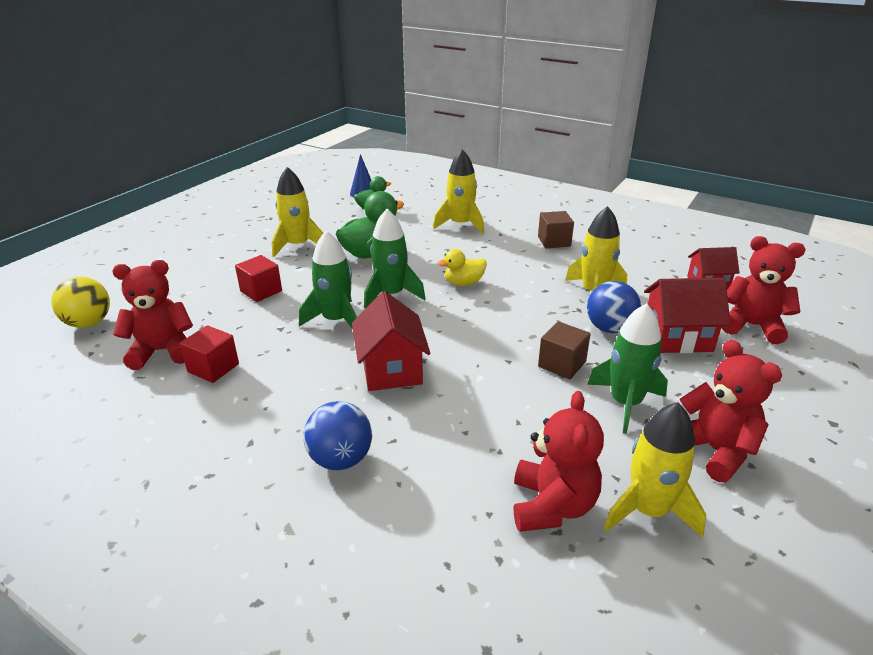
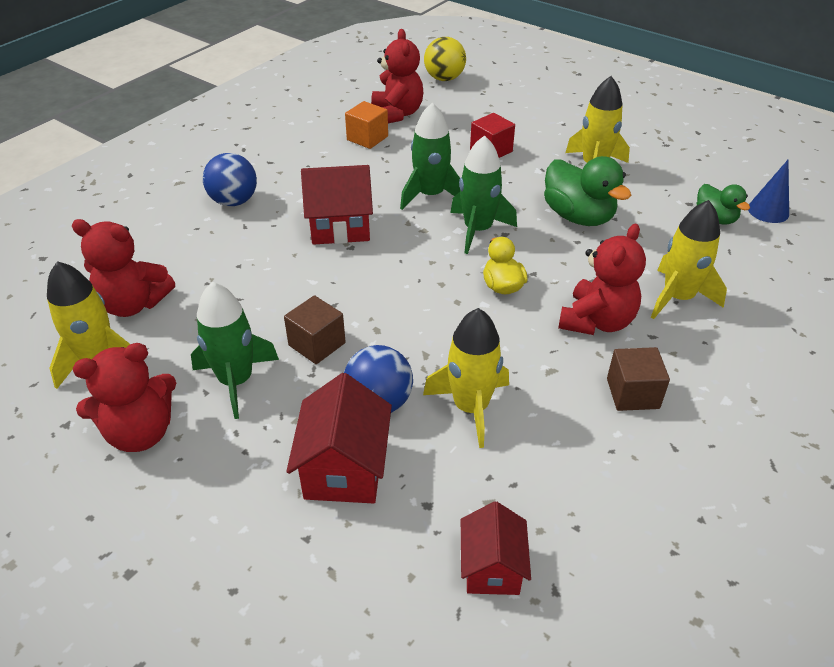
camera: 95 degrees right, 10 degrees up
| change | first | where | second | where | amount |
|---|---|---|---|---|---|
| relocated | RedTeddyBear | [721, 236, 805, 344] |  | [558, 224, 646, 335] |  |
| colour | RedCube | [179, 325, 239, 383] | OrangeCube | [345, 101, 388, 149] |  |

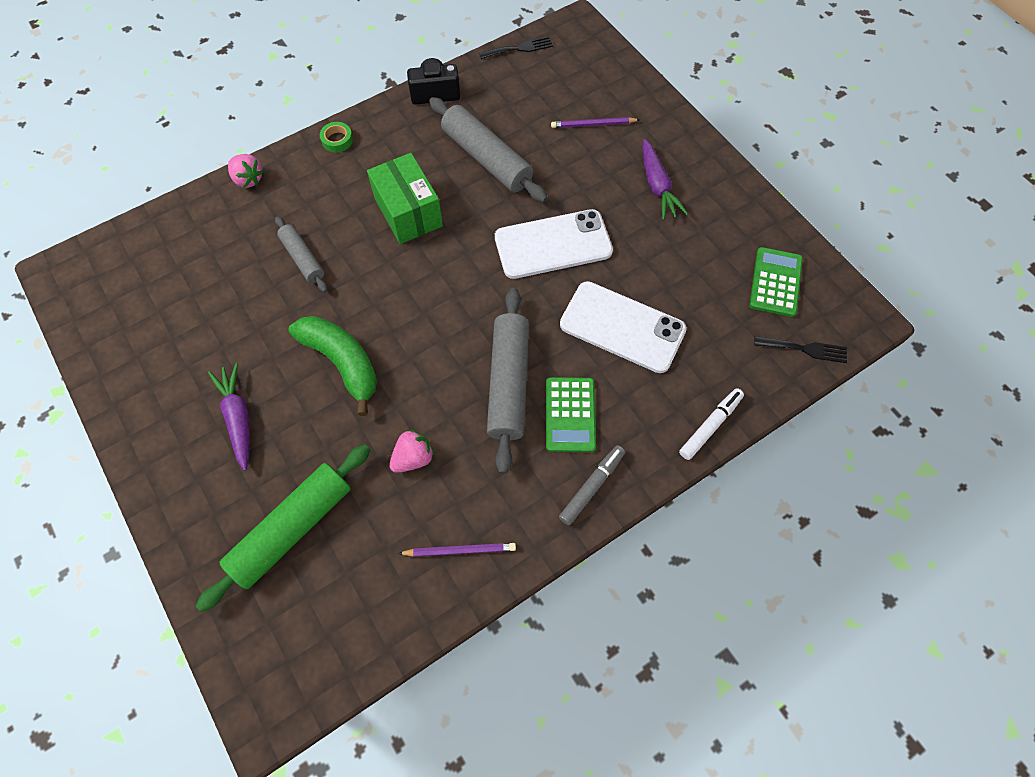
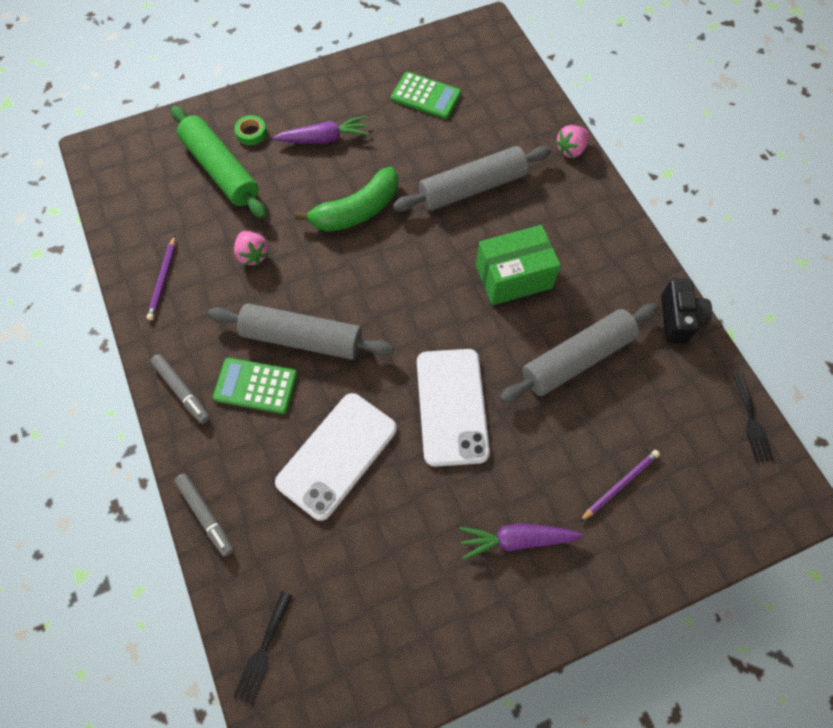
camera: 100 degrees right, 0 degrees up
| change | first | where | second | where | amount |
|---|---|---|---|---|---|
| relocated | GreenTape | [320, 122, 353, 152] |  | [234, 115, 267, 145] |  |
| relocated | GreenCalculator | [749, 247, 803, 317] |  | [391, 72, 461, 119] |  |
| colour | WhiteMarker | [679, 388, 744, 460] | GreyMarker | [174, 473, 234, 557] |  |
| spun | PurplePencil | [551, 117, 640, 128] |  | [580, 450, 660, 522] | 45 degrees clockwise |
| size | GreyRollingPin | [275, 216, 327, 292] |  | [393, 146, 551, 211] | x1.74 |

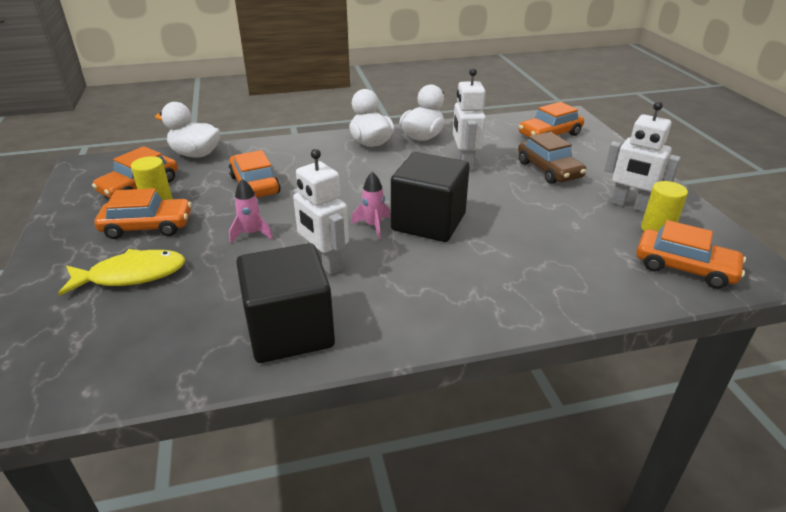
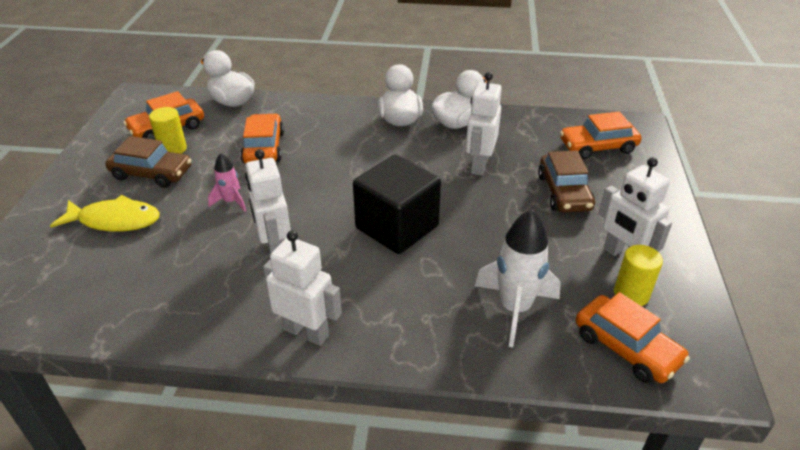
camera: 20 degrees right, 5 degrees up
| change | first | where | second | where | amount |
|---|---|---|---|---|---|
| missing | BlackCube | [236, 243, 335, 363] |  |  |  |
| missing | PinkRocket | [351, 172, 391, 239] |  |  |  |
| appeared |  |  | WhiteRobot | [263, 230, 342, 346] |  |
| appeared |  |  | WhiteRocket | [475, 209, 561, 347] |  |
| colour | OrangeCar | [94, 188, 192, 239] | BrownCar | [105, 136, 191, 188] |  |

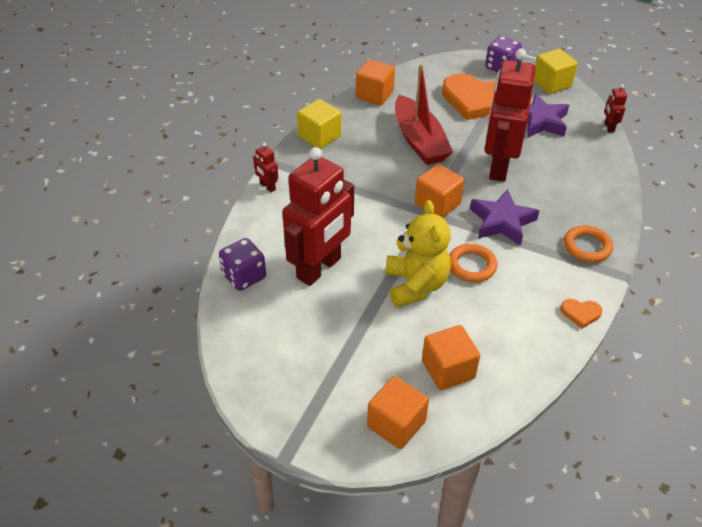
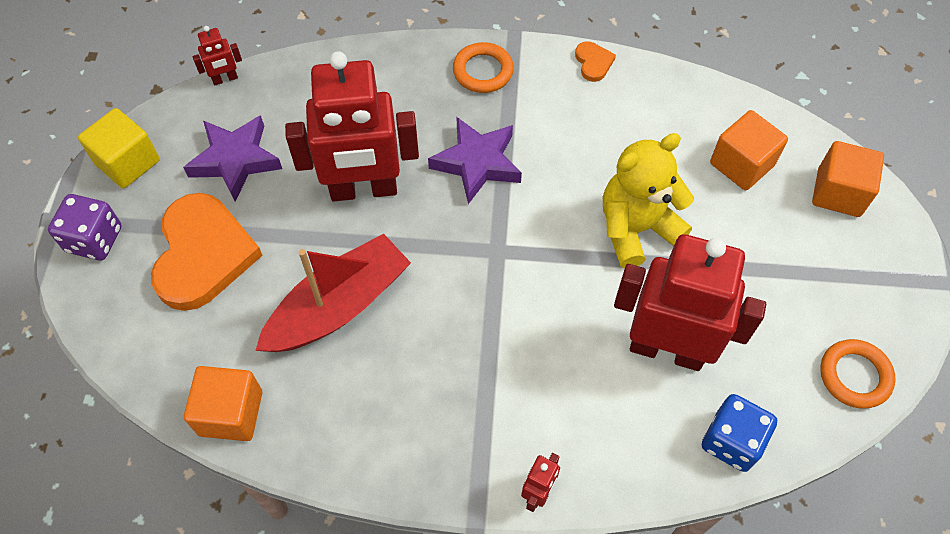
camera: 110 degrees left, 15 degrees up
| change | first | where | second | where | amount |
|---|---|---|---|---|---|
| missing | YellowCube | [297, 99, 341, 149] |  |  |  |
| missing | OrangeCube | [415, 164, 464, 218] |  |  |  |
| relocated | OrangeRing | [449, 244, 497, 282] |  | [820, 339, 895, 409] |  |
| colour | PurpleDice | [219, 238, 266, 291] | BlueDice | [702, 394, 777, 472] |  |

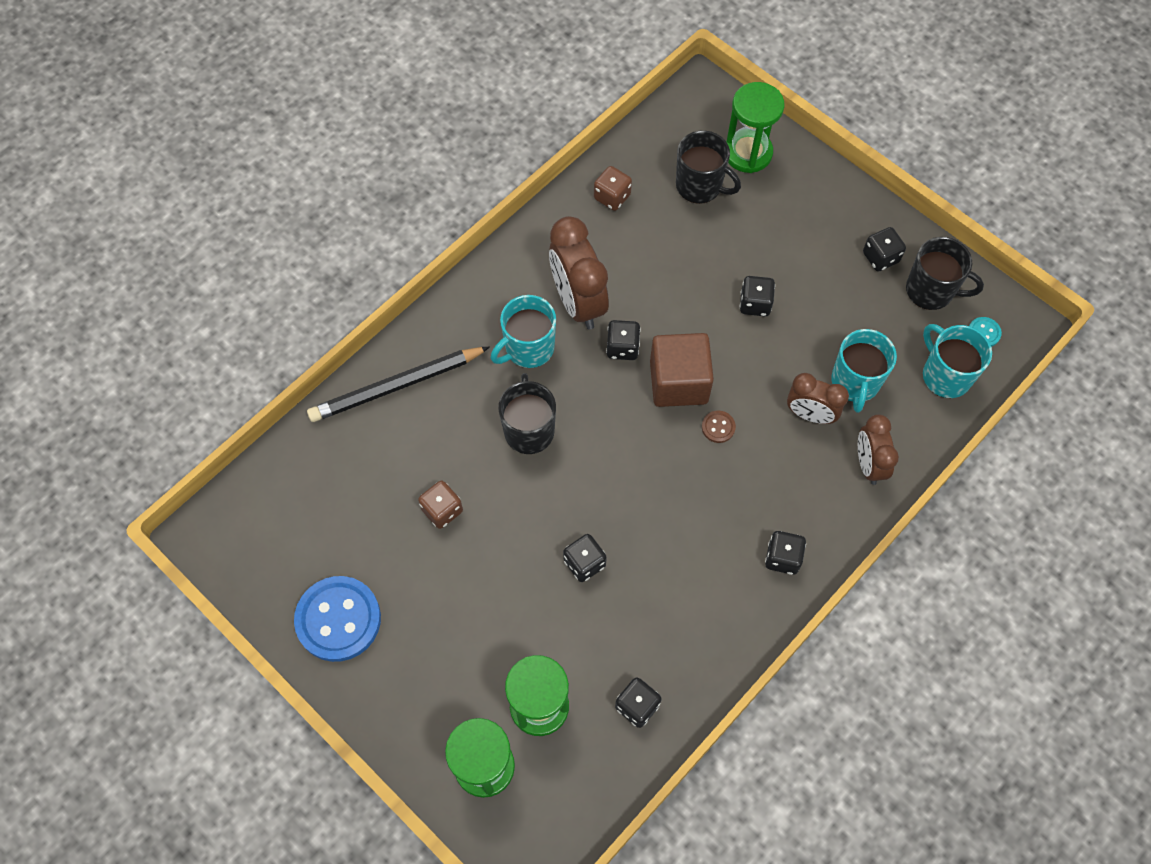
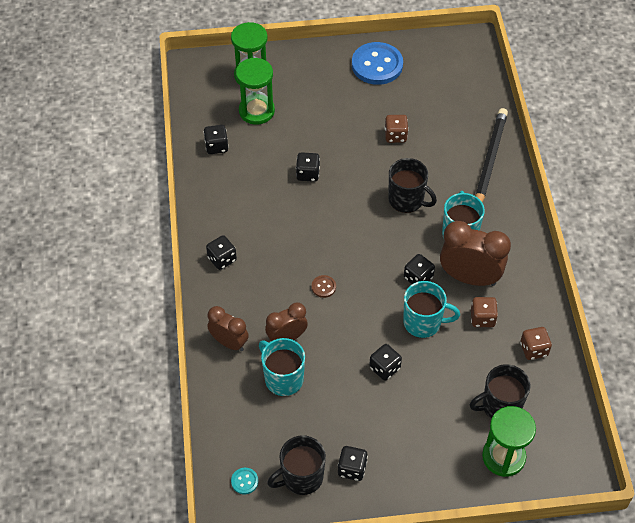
camera: 130 degrees right, 10 degrees down
| change | first | where | second | where | amount |
|---|---|---|---|---|---|
| missing | BrownCube | [650, 333, 714, 407] |  |  |  |
| appeared |  |  | BrownDice | [471, 297, 498, 327] |  |
| relocated | TurquoiseMug | [923, 324, 992, 398] |  | [403, 281, 460, 338] |  |

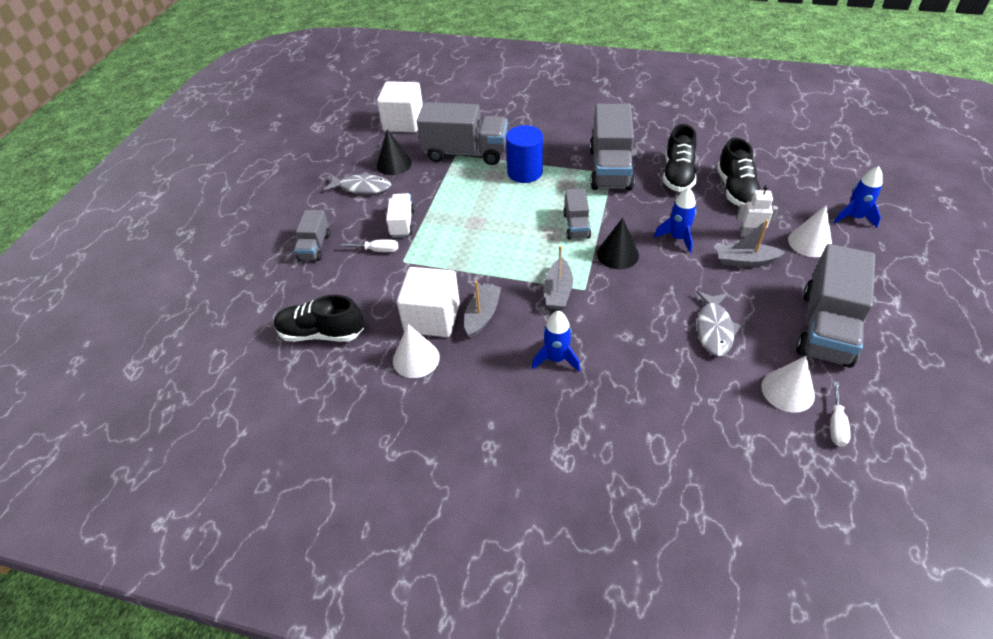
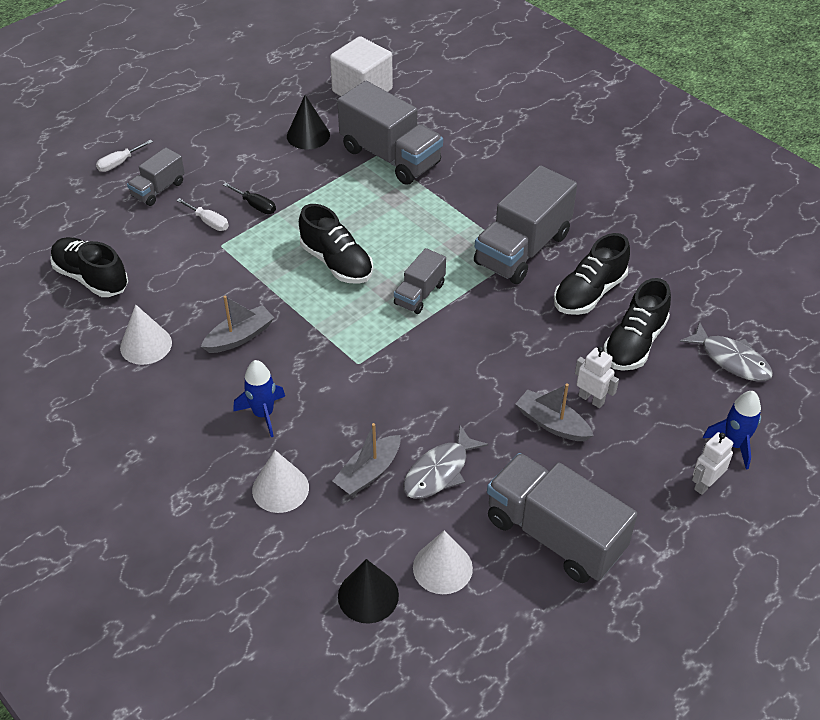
camera: 30 degrees right, 0 degrees up
| change | first | where | second | where | amount |
|---|---|---|---|---|---|
| missing | WhiteCube | [397, 267, 460, 337] |  |  |  |
| missing | BlueCylinder | [506, 125, 543, 183] |  |  |  |
| missing | BlueRocket | [654, 188, 696, 253] |  |  |  |
| appeared |  |  | BlackShoe | [299, 204, 373, 284] |  |
| appeared |  |  | WhiteRobot | [692, 432, 733, 495] |  |
| relocated | GreyFish | [323, 172, 391, 194] |  | [680, 322, 773, 382] |  |
| relocated | GreyBoat | [544, 246, 573, 310] |  | [333, 423, 400, 496] |  |
| relocated | BlackCone | [597, 218, 639, 269] |  | [338, 559, 399, 623] |  |
| relocated | WhiteCone | [788, 205, 832, 257] |  | [252, 450, 309, 513] |  |
| relocated | WhiteScrewdriver | [830, 381, 851, 447] |  | [96, 139, 153, 172] |  |
| exchanged | WhiteTruck | [386, 193, 415, 238] | BlackScrewdriver | [223, 183, 276, 214] |  |
| spun | GreyTruck | [796, 244, 875, 368] |  | [487, 453, 637, 583] | 75 degrees clockwise |

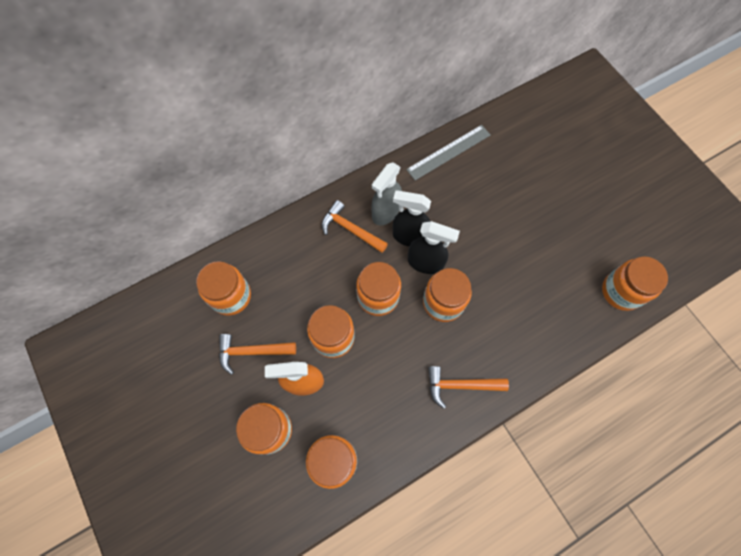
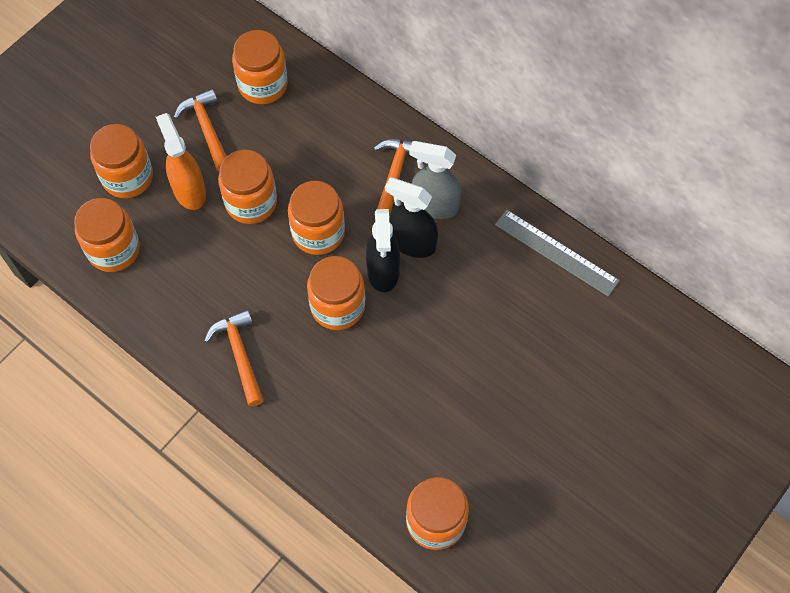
camera: 70 degrees right, 5 degrees down
| change | first | where | second | where | amount |
|---|---|---|---|---|---|
| spun | BlackSprayBottle | [393, 190, 431, 247] |  | [385, 177, 438, 258] | 60 degrees counterclockwise |

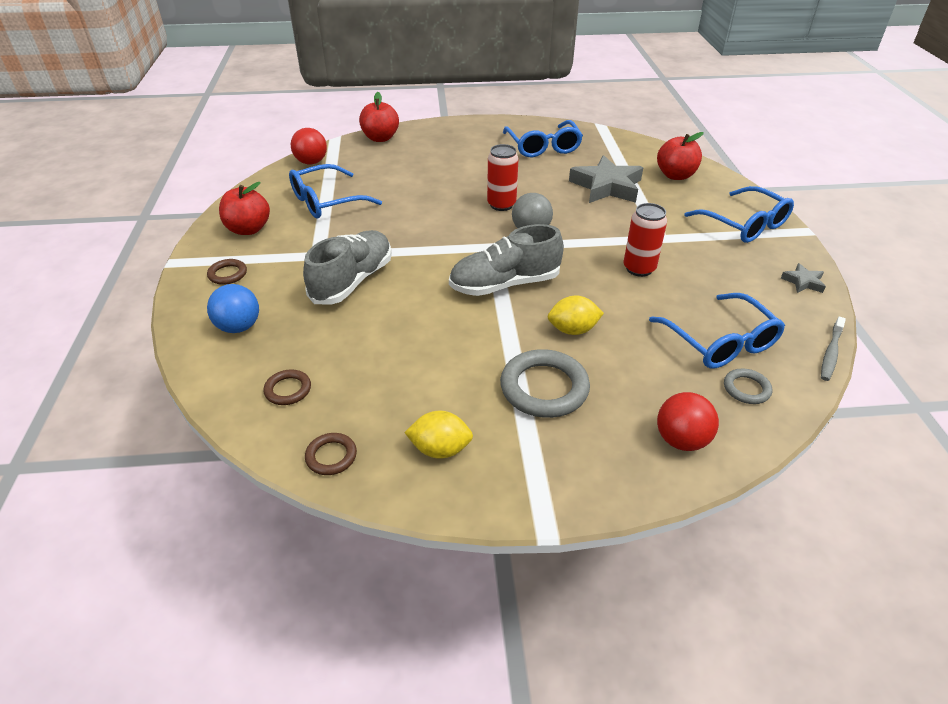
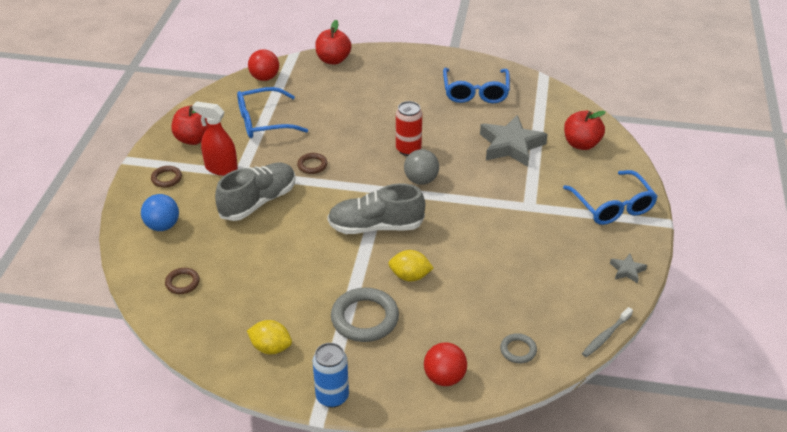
camera: 15 degrees right, 0 degrees up
| change | first | where | second | where | amount |
|---|---|---|---|---|---|
| missing | RedCan | [624, 203, 667, 277] |  |  |  |
| missing | BlueGlasses | [649, 293, 785, 369] |  |  |  |
| appeared |  |  | RedSprayBottle | [192, 101, 238, 176] |  |
| appeared |  |  | BlueCan | [313, 343, 349, 408] |  |
| relocated | BrownRing | [305, 433, 357, 475] |  | [297, 153, 327, 174] |  |

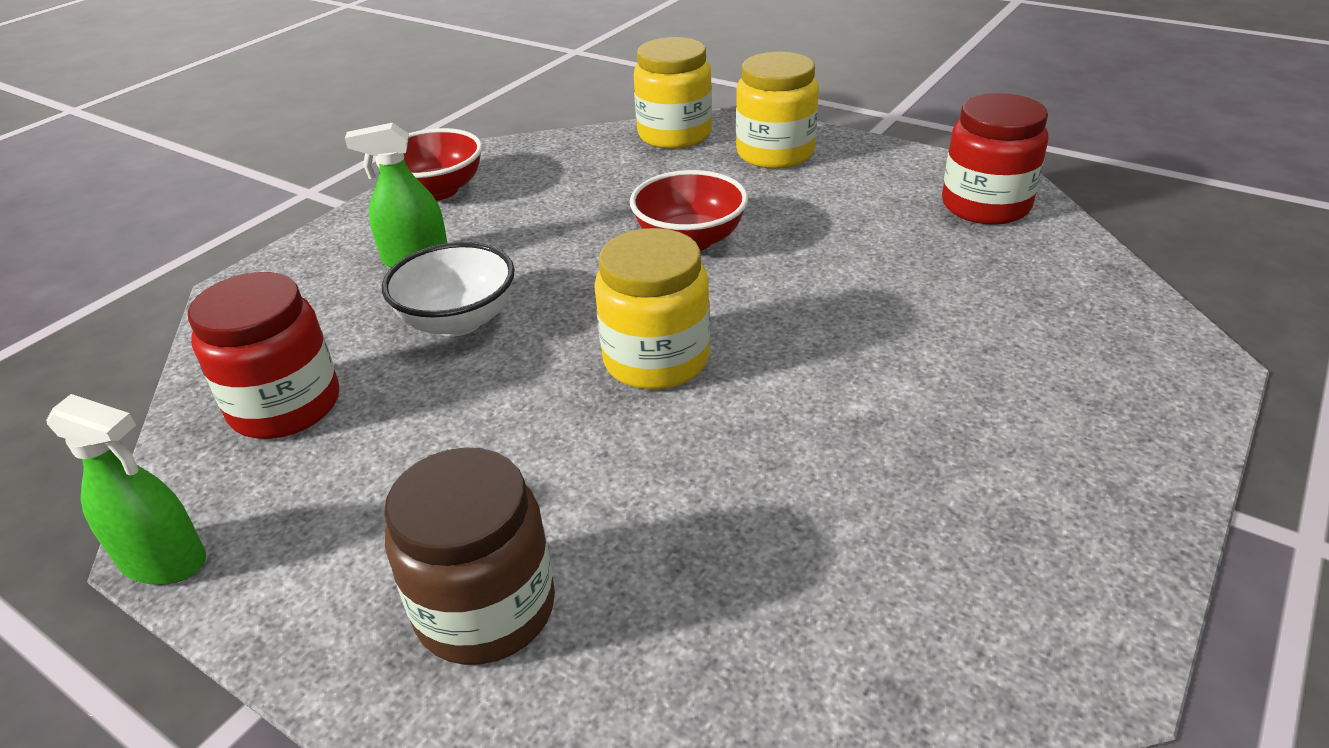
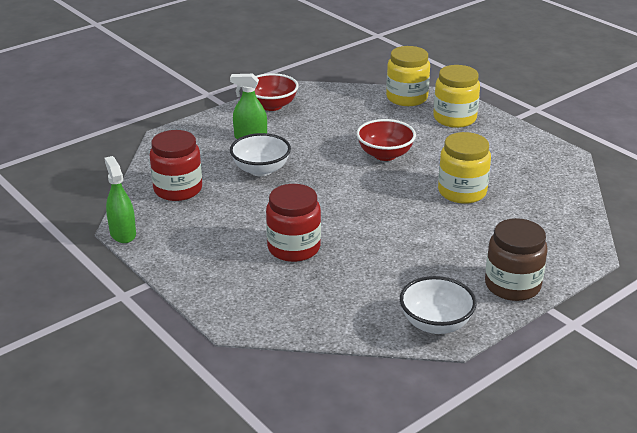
camera: 15 degrees right, 5 degrees down
| change | first | where | second | where | amount |
|---|---|---|---|---|---|
| appeared |  |  | WhiteBowl | [400, 276, 477, 334] |  |
| relocated | BrownJar | [384, 447, 555, 665] |  | [485, 218, 548, 301] |  |
| relocated | YellowJar | [594, 228, 710, 390] |  | [438, 132, 491, 204] |  |
| relocated | RedJar | [942, 93, 1048, 225] |  | [266, 184, 321, 262] |  |
| spun | GreenSprayBottle | [47, 394, 206, 585] |  | [104, 156, 136, 243] | 150 degrees counterclockwise |

